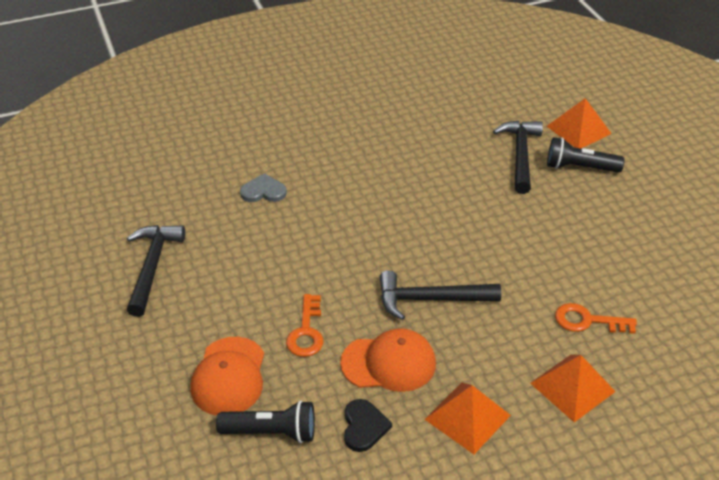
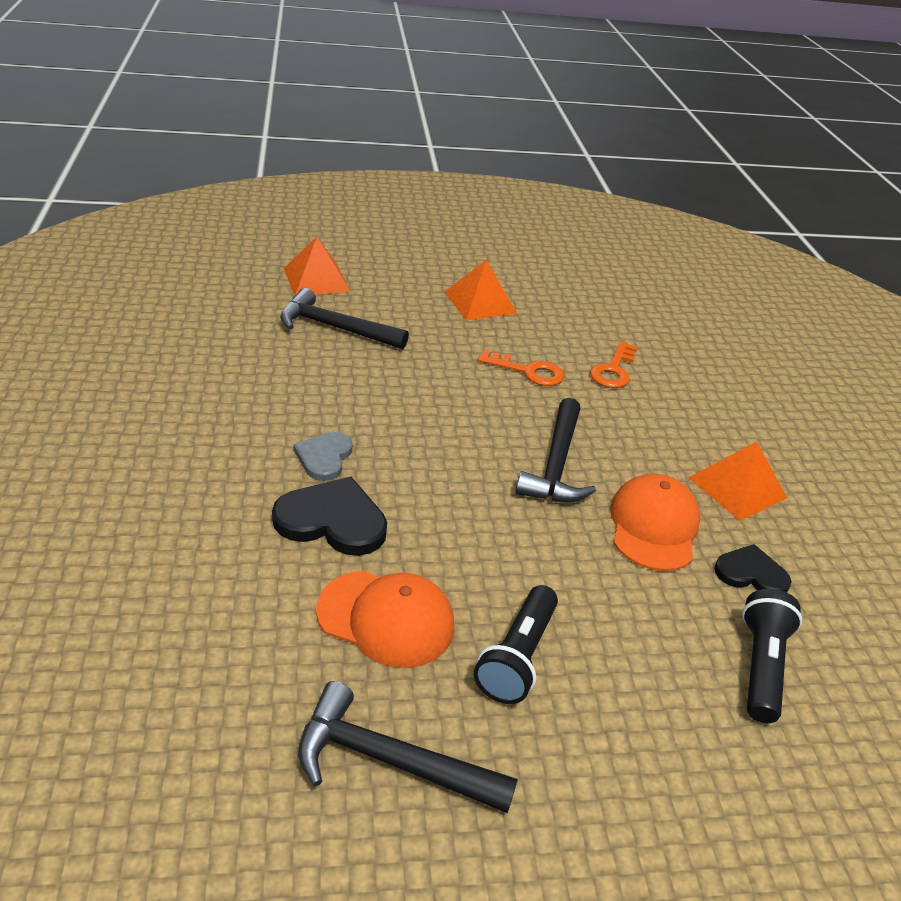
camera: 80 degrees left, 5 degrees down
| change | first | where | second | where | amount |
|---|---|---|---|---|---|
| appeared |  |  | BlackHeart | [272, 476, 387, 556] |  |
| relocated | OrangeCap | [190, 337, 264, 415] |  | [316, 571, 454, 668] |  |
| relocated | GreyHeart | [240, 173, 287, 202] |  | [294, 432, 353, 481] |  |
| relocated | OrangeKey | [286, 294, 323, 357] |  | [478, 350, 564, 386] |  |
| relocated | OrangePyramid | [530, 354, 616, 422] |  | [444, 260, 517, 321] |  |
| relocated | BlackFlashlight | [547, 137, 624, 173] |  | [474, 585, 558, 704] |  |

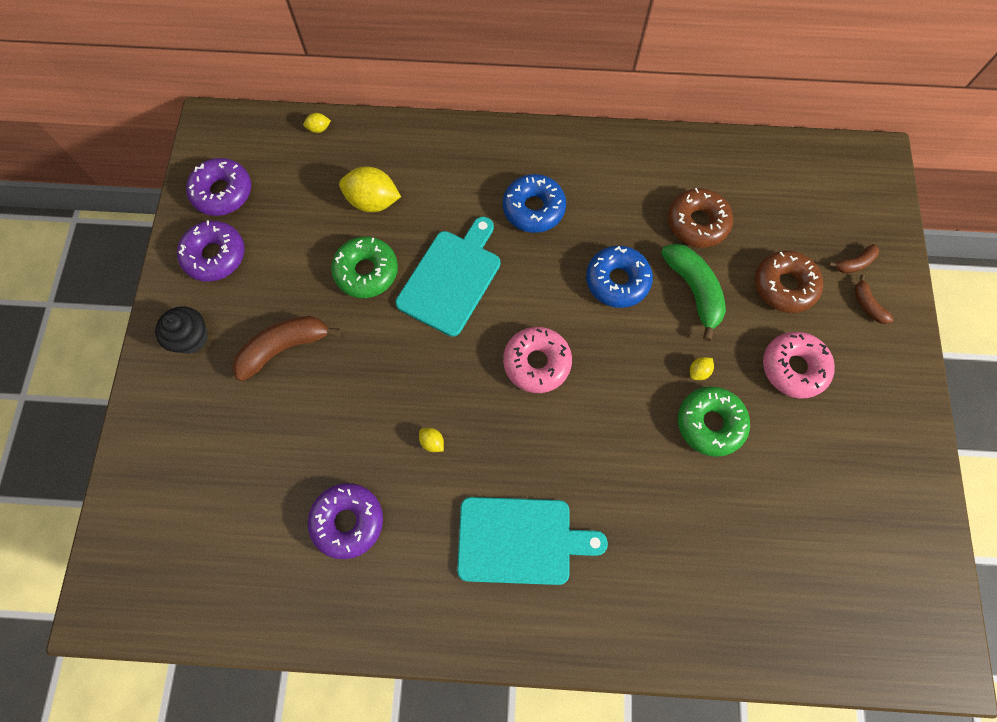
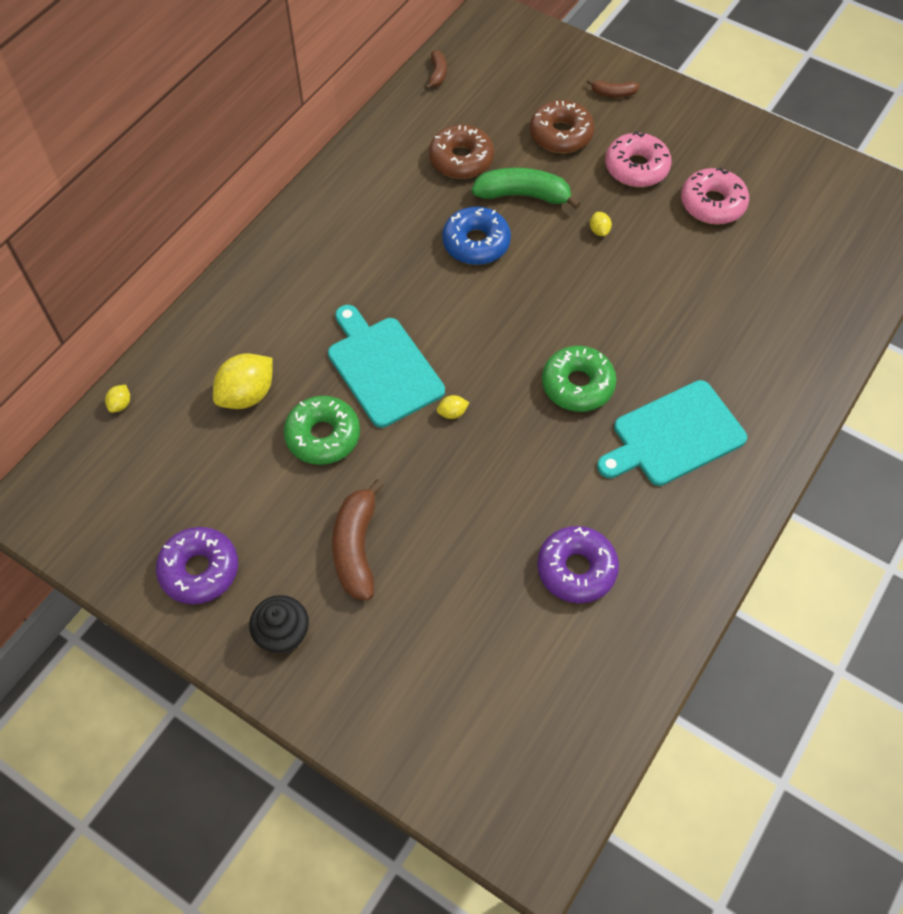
camera: 60 degrees left, 10 degrees down
| change | first | where | second | where | amount |
|---|---|---|---|---|---|
| missing | PurpleDonut | [186, 158, 251, 216] |  |  |  |
| missing | BlueDonut | [503, 174, 566, 233] |  |  |  |
| relocated | YellowLemon | [419, 428, 444, 452] |  | [437, 395, 469, 419] |  |
| relocated | PinkDonut | [503, 327, 572, 393] |  | [681, 167, 749, 225] |  |
| relocated | GreenDonut | [678, 386, 750, 457] |  | [542, 346, 617, 412] |  |
| relocated | BrownBanana | [829, 244, 879, 273] |  | [425, 50, 447, 90] |  |
| spun | TurquoiseCuttingBoard | [457, 497, 608, 585] |  | [597, 380, 747, 486] | 150 degrees counterclockwise |

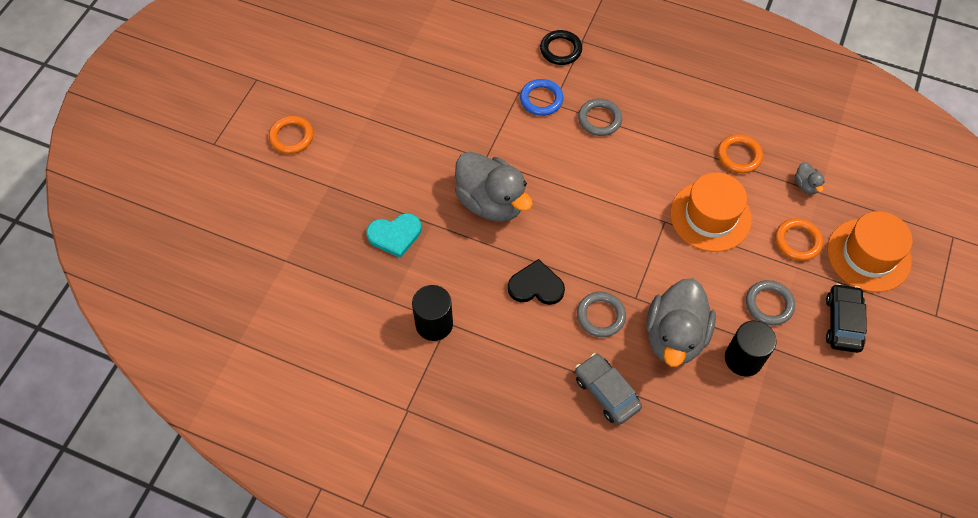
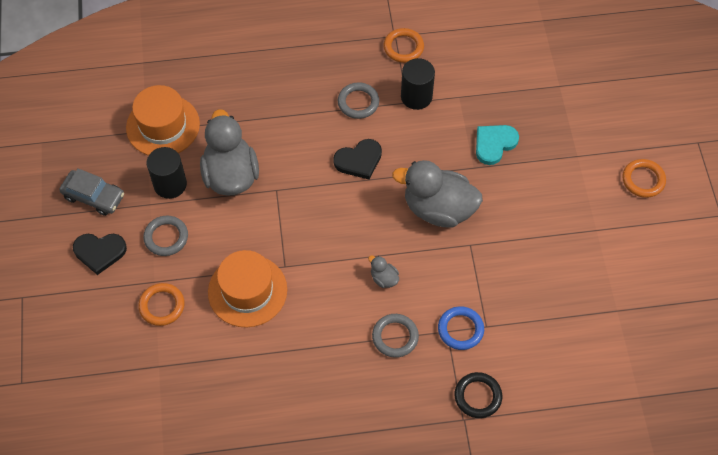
camera: 150 degrees right, 0 degrees up
| change | first | where | second | where | amount |
|---|---|---|---|---|---|
| relocated | GreyCar | [575, 353, 642, 425] |  | [59, 168, 124, 216] |  |
| relocated | GreyRing | [577, 292, 626, 337] |  | [338, 82, 379, 119] |  |
| relocated | OrangeRing | [718, 134, 763, 173] |  | [383, 28, 424, 63] |  |
| relocated | GreyDuck | [795, 162, 825, 194] |  | [368, 255, 399, 288] |  |
| relocated | OrangeHat | [827, 211, 912, 292] |  | [126, 85, 200, 155] |  |
| exchanged | BlackCar | [826, 283, 867, 353] | BlackHeart | [73, 234, 127, 275] |  |

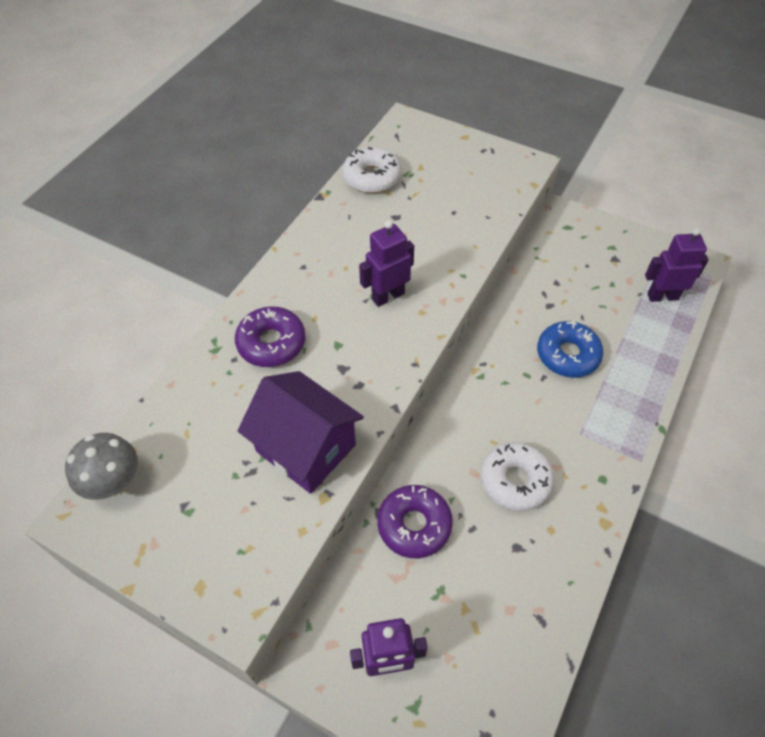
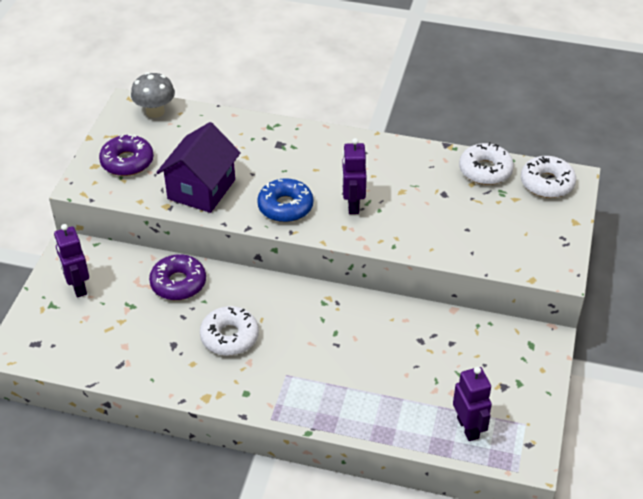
camera: 75 degrees right, 10 degrees down
| change | first | where | second | where | amount |
|---|---|---|---|---|---|
| appeared |  |  | WhiteDonut | [521, 156, 576, 198] |  |
| relocated | PurpleDonut | [235, 306, 306, 367] |  | [99, 134, 154, 176] |  |
| relocated | BlueDonut | [537, 321, 603, 378] |  | [257, 178, 313, 222] |  |
| spun | PurpleRobot | [359, 220, 414, 307] |  | [342, 138, 367, 214] | 135 degrees counterclockwise |

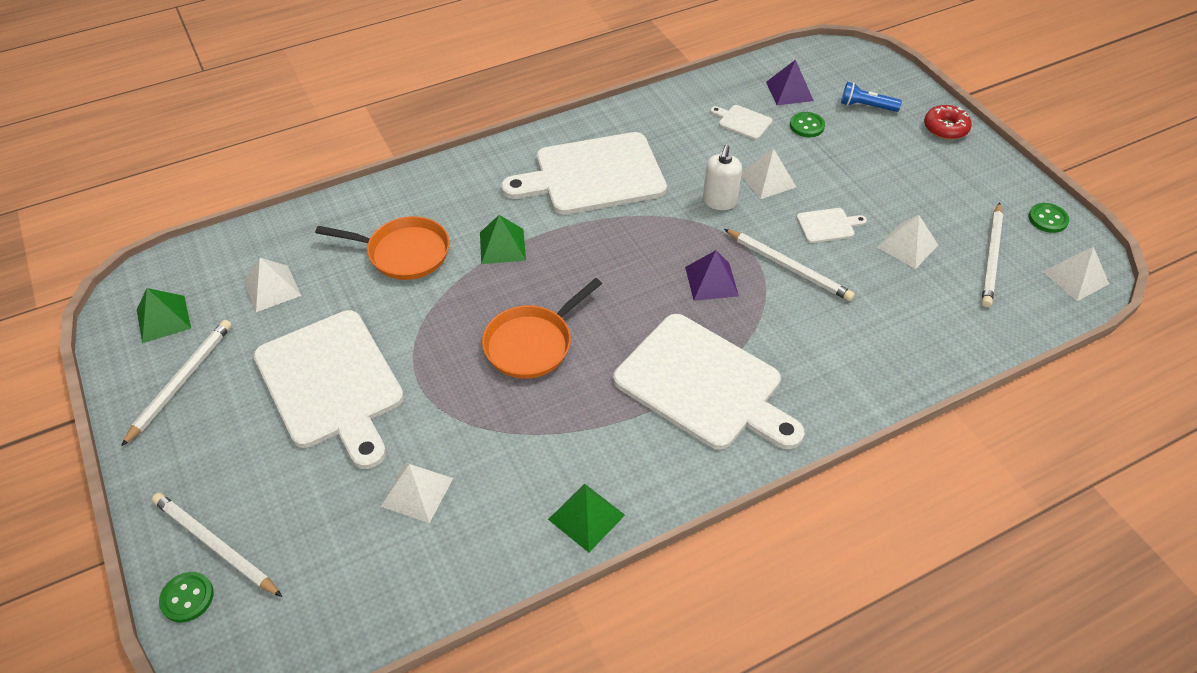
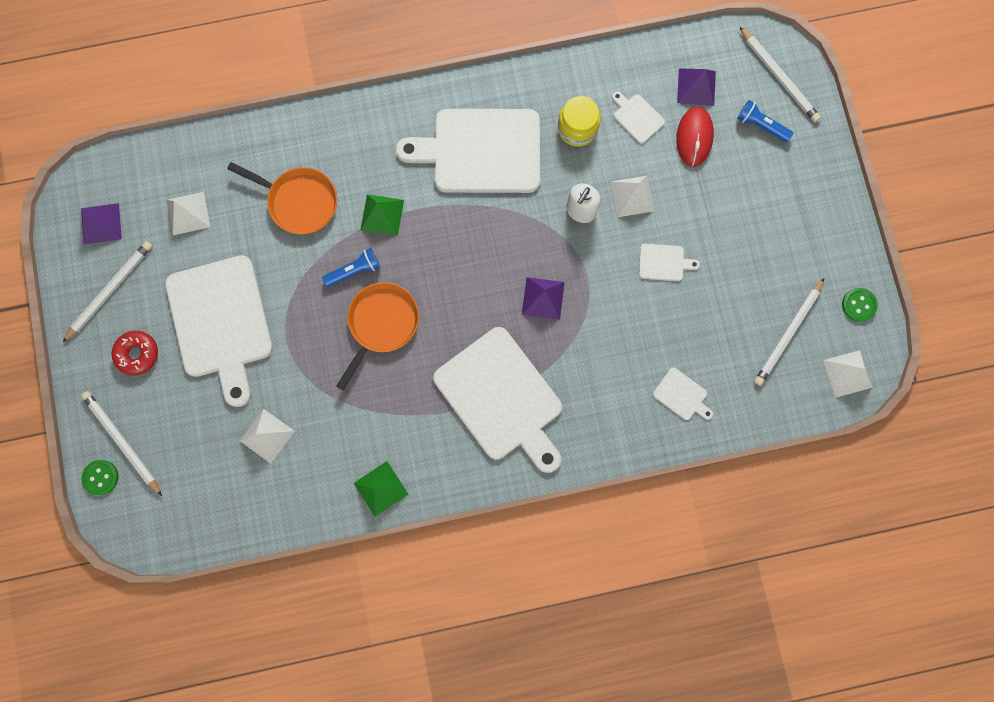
camera: 15 degrees right, 30 degrees up
| change | first | where | second | where | amount |
|---|---|---|---|---|---|
| missing | WhitePyramid | [877, 215, 938, 269] |  |  |  |
| appeared |  |  | BlueFlashlight | [322, 248, 380, 287] |  |
| appeared |  |  | YellowJar | [558, 96, 600, 147] |  |
| appeared |  |  | WhiteCuttingBoard | [653, 368, 713, 420] |  |
| relocated | WhitePencil | [724, 229, 855, 301] |  | [740, 27, 821, 122] |  |
| relocated | RedDonut | [924, 105, 972, 140] |  | [112, 331, 158, 375] |  |
| exchanged | GreenButton | [790, 112, 825, 137] | RedMouse | [676, 106, 714, 167] |  |
| colour | GreenPyramid | [137, 288, 191, 343] | PurplePyramid | [81, 203, 122, 245] |  |
| spun | OrangePan | [482, 278, 602, 379] |  | [336, 282, 419, 390] | 150 degrees clockwise |

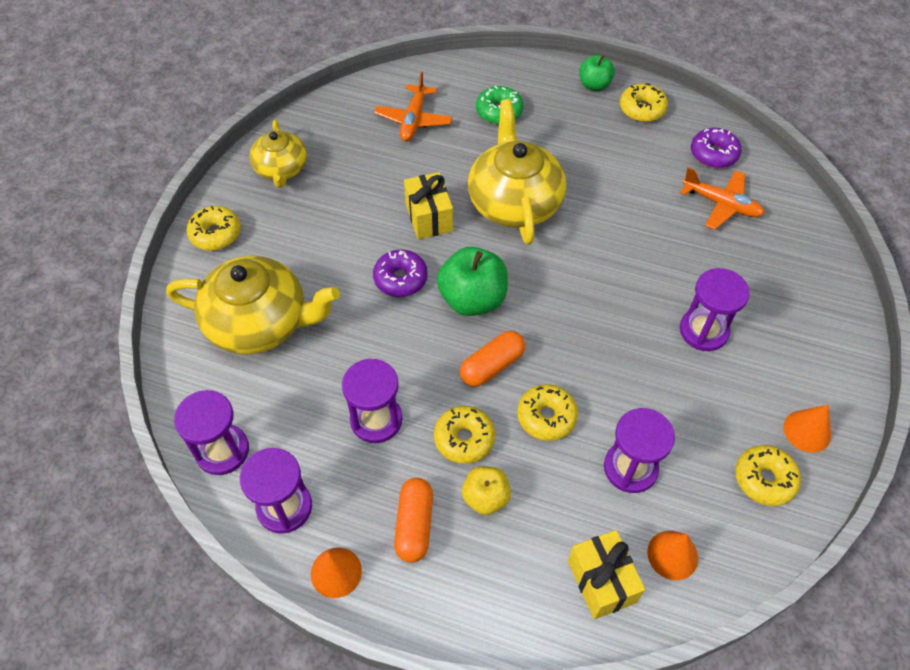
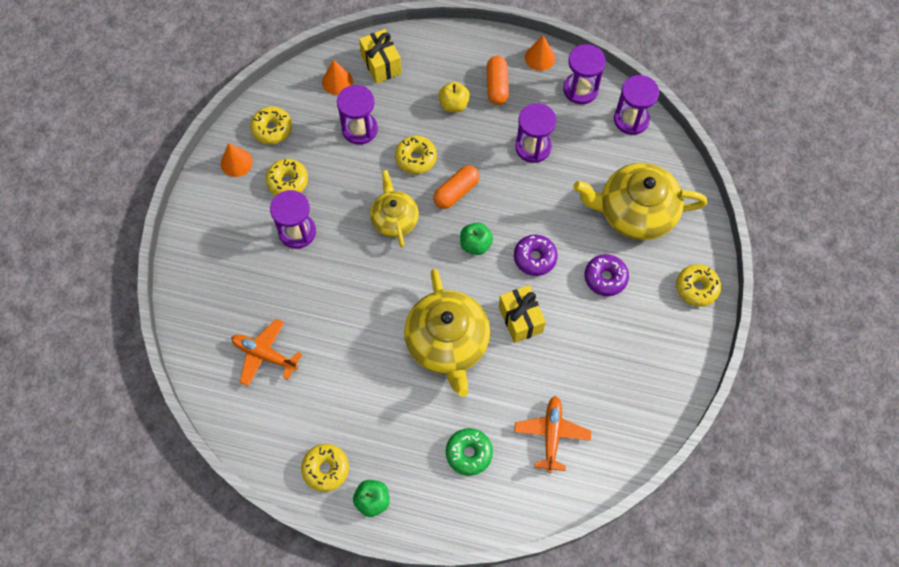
camera: 175 degrees right, 10 degrees up
| change | first | where | second | where | amount |
|---|---|---|---|---|---|
| relocated | YellowTeapot | [249, 120, 307, 188] |  | [370, 170, 419, 247] |  |
| relocated | YellowDonut | [434, 406, 495, 464] |  | [265, 159, 308, 196] |  |
| relocated | PurpleDonut | [691, 128, 741, 168] |  | [585, 254, 629, 296] |  |
| size | GreenApple | [437, 247, 508, 316] |  | [460, 222, 493, 255] | x0.60 |

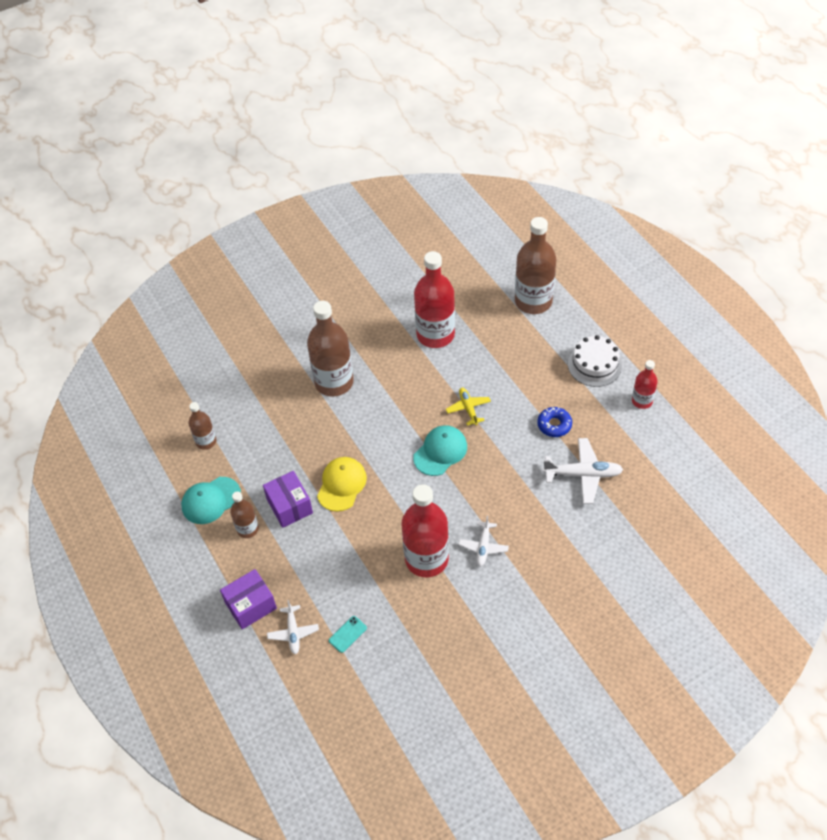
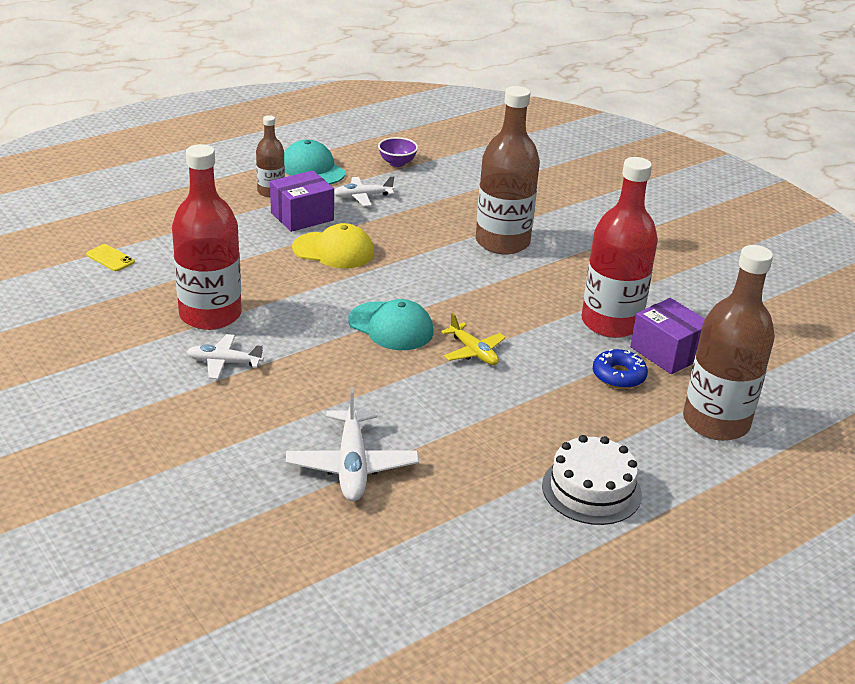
camera: 80 degrees right, 20 degrees down
| change | first | where | second | where | amount |
|---|---|---|---|---|---|
| missing | RedBottle | [632, 360, 658, 409] |  |  |  |
| relocated | PurpleBox | [220, 569, 277, 629] |  | [630, 298, 705, 374] |  |
| relocated | WhitePlane | [267, 600, 319, 655] |  | [334, 176, 395, 206] |  |
| relocated | BlueDonut | [537, 407, 572, 437] |  | [593, 349, 648, 389] |  |
| exchanged | BrownBottle | [189, 402, 216, 450] | PurpleBowl | [378, 137, 418, 167] |  |
| colour | TurquoisePhone | [329, 616, 367, 653] | YellowPhone | [86, 244, 135, 271] |  |
| spun | YellowPlane | [446, 388, 491, 426] |  | [441, 313, 506, 365] | 75 degrees clockwise |

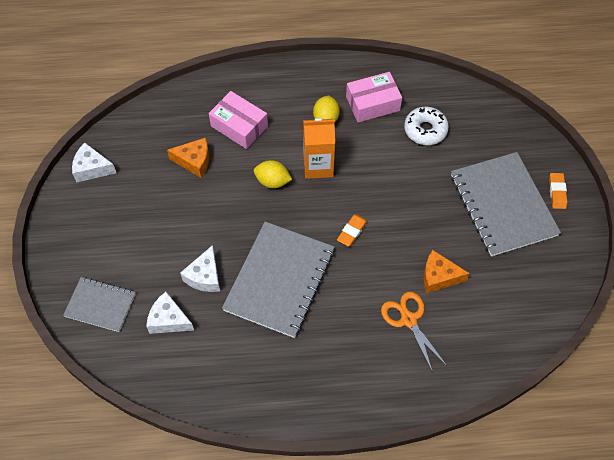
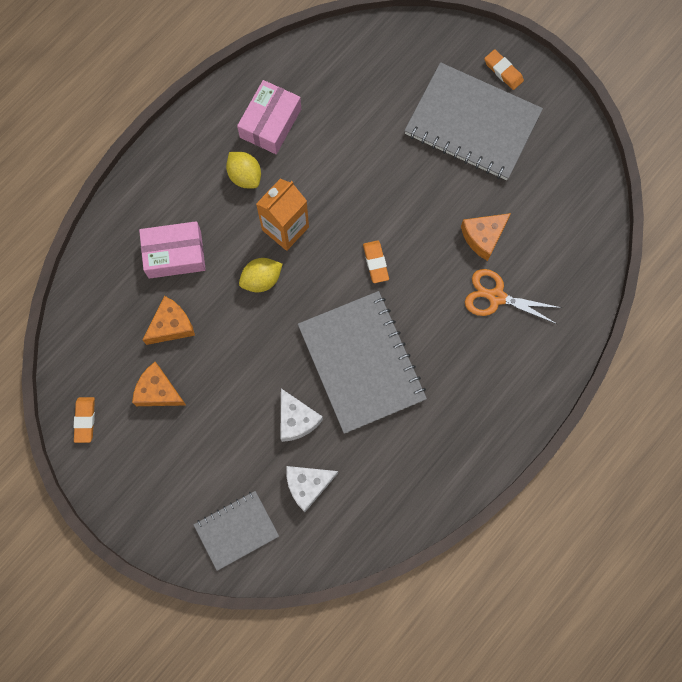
camera: 45 degrees left, 15 degrees up
| change | first | where | second | where | amount |
|---|---|---|---|---|---|
| missing | WhiteDonut | [404, 107, 449, 145] |  |  |  |
| appeared |  |  | OrangeCheese | [132, 362, 186, 406] |  |
| exchanged | WhiteCheese | [72, 143, 116, 183] | OrangeEraser | [74, 397, 95, 443] |  |

